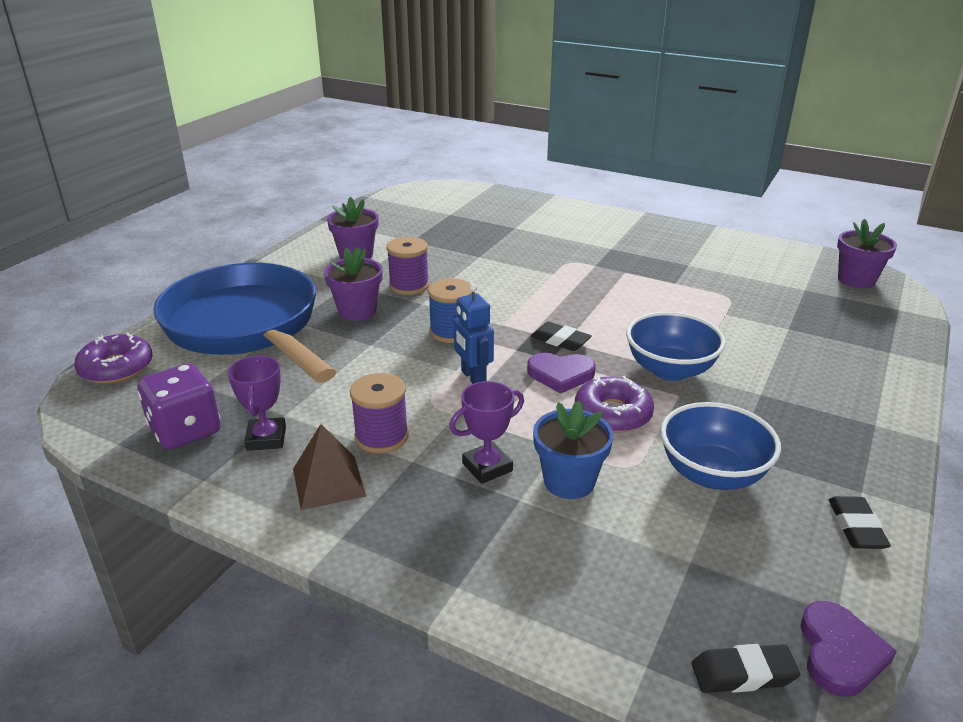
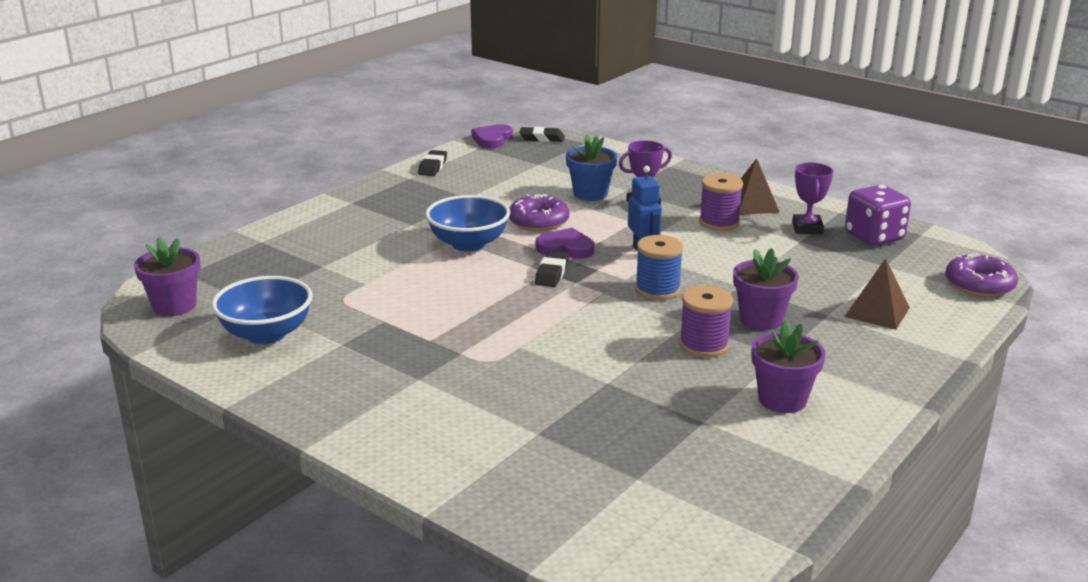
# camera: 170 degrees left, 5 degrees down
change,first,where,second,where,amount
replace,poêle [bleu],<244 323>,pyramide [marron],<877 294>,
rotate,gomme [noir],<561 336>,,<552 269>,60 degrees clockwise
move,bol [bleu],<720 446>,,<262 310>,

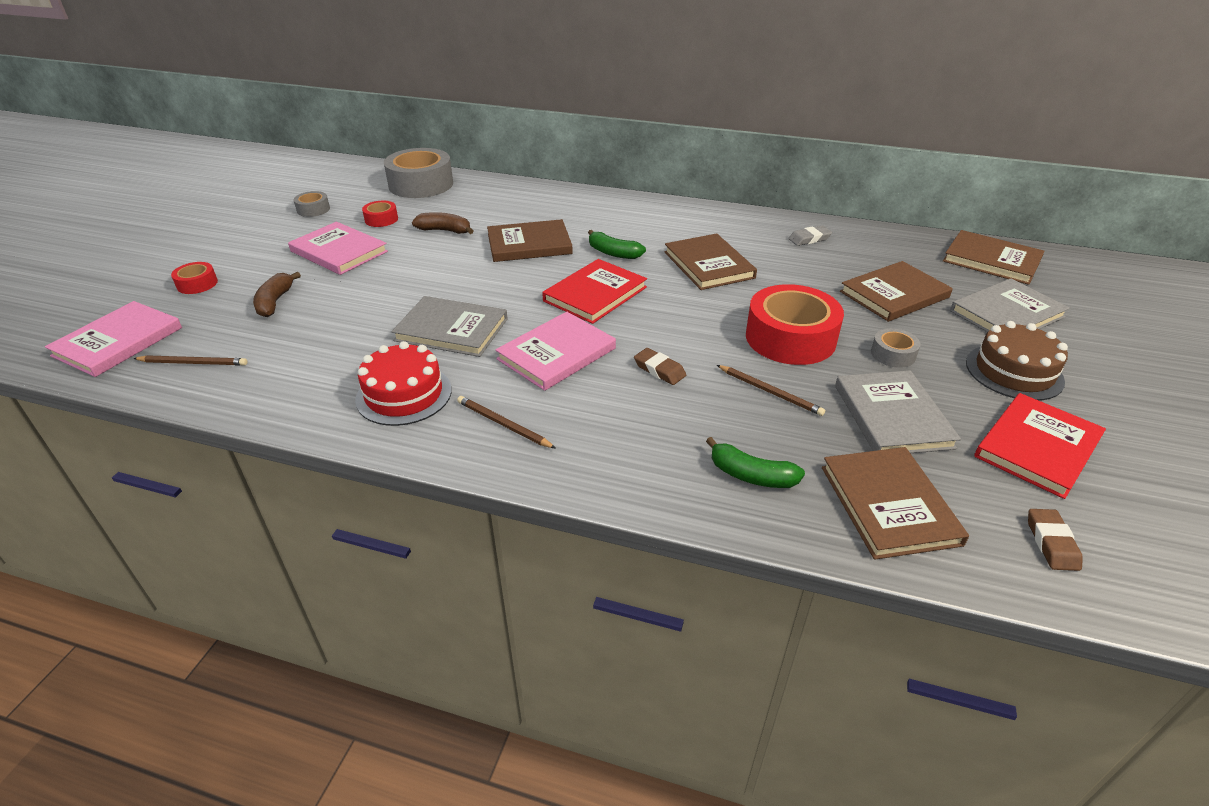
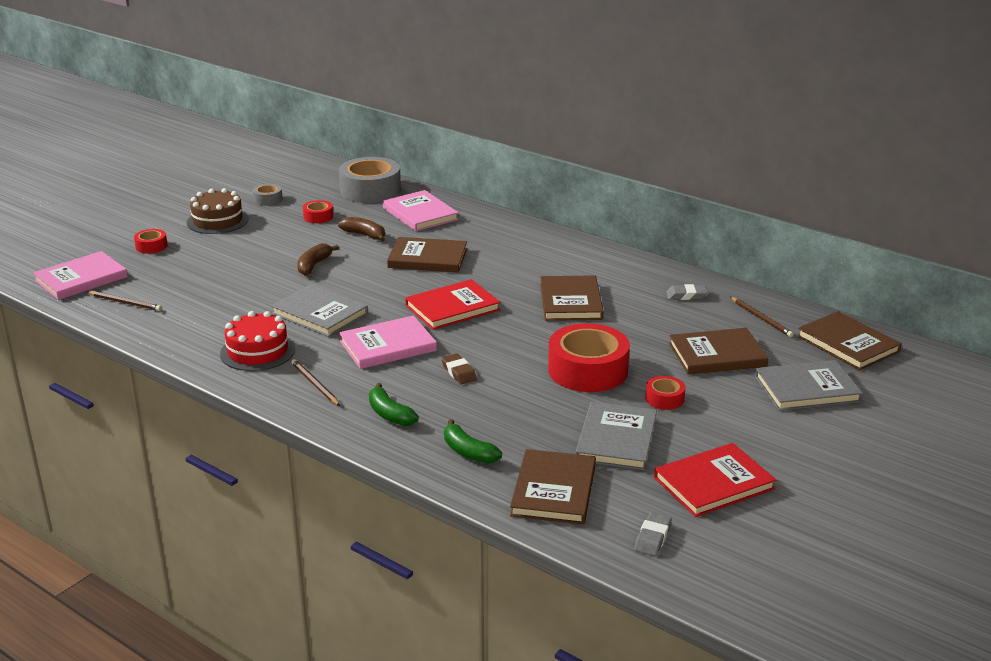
# camera: 20 degrees right, 10 degrees down
change,first,where,second,where,amount
move,banane [marron],<277 294>,,<318 259>,
move,livre [rose],<338 248>,,<421 210>,
move,banane [vert],<617 244>,,<394 404>,
move,crayon [marron],<771 390>,,<762 317>,
recolor,ruban adhésif [gris],<896 348>,ruban adhésif [rouge],<665 393>,
move,gâteau [marron],<1017 361>,,<218 211>,
recolor,gomme [marron],<1055 540>,gomme [gris],<653 534>,

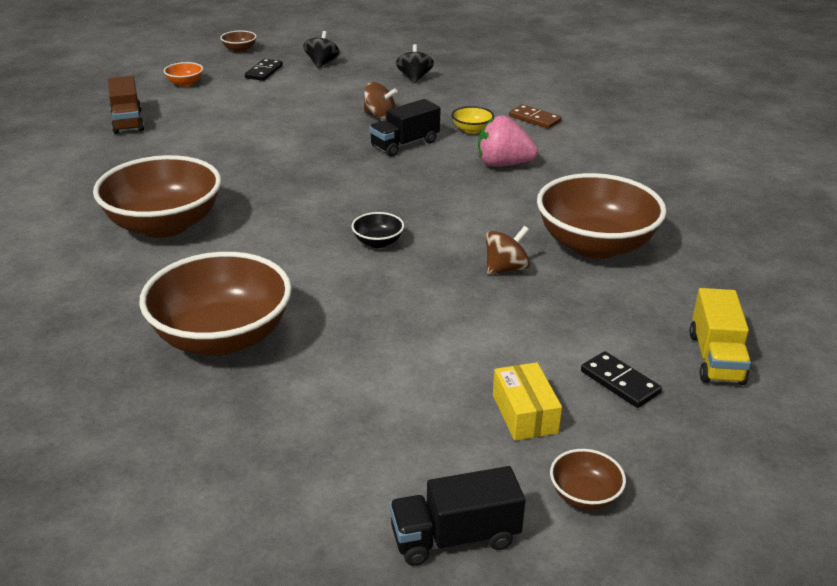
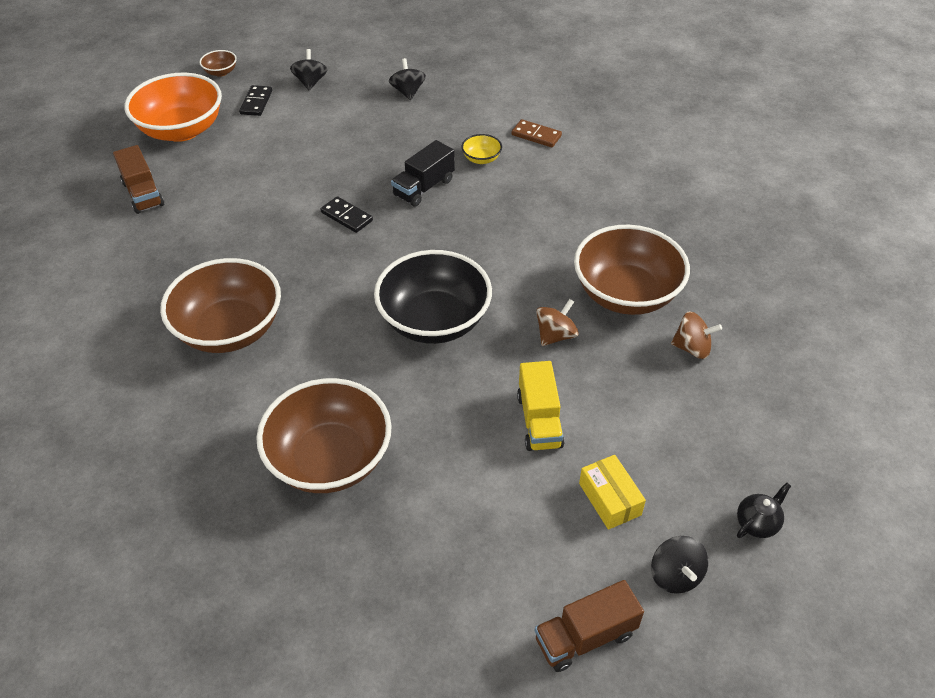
# camera: 10 degrees left, 15 degrees up
change,first,where,second,where,amount
resize,bol [orange],<183 74>,,<173 107>,x2.38
resize,bol [noir],<377 230>,,<433 297>,x2.38
move,toupie [marron],<380 101>,,<696 335>,
recolor,camion [noir],<457 516>,camion [marron],<589 626>,
delete,fraise [rose],<508 141>,,,
replace,bol [marron],<588 479>,toupie [noir],<679 565>,
move,domino [noir],<621 379>,,<347 214>,
move,camion [jaune],<720 336>,,<540 406>,
insert,,,théière [noir],<764 510>,

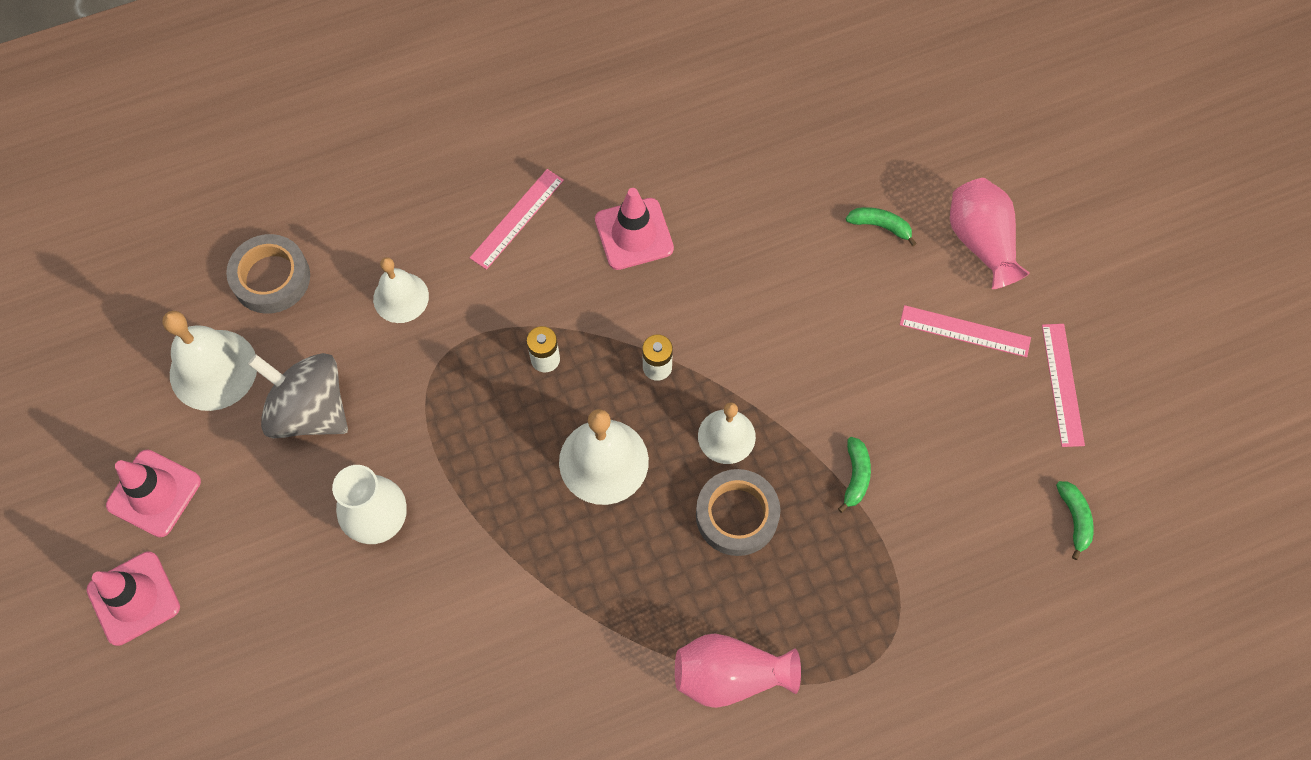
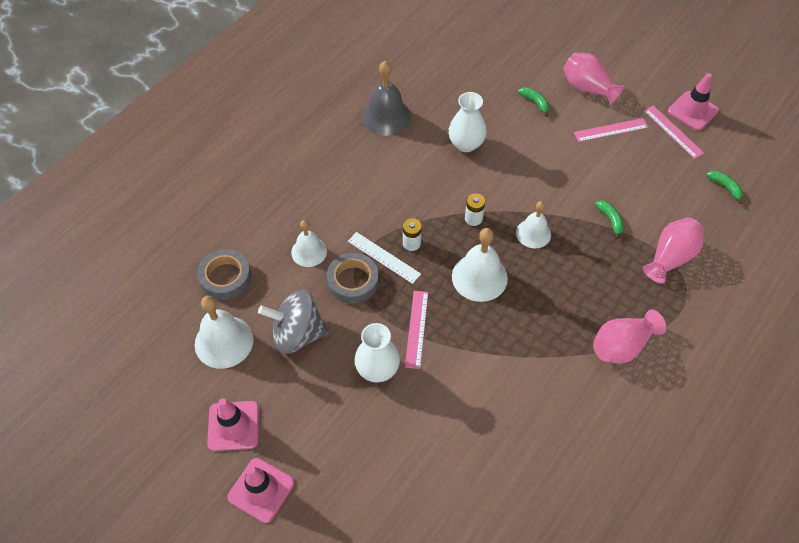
# camera: 30 degrees left, 10 degrees down
change,first,where,second,where,amount
move,règle [rose],<517 219>,,<416 330>,
move,cône de chantier [rose],<634 229>,,<693 102>,
move,ruban adhésif [gris],<738 512>,,<353 278>,
rotate,banane [vert],<881 226>,,<533 102>,60 degrees clockwise
insert,,,règle [blanc],<384 258>,
insert,,,cloche [gris],<386 98>,
insert,,,vase [blanc],<467 122>,
insert,,,vase [rose],<673 251>,

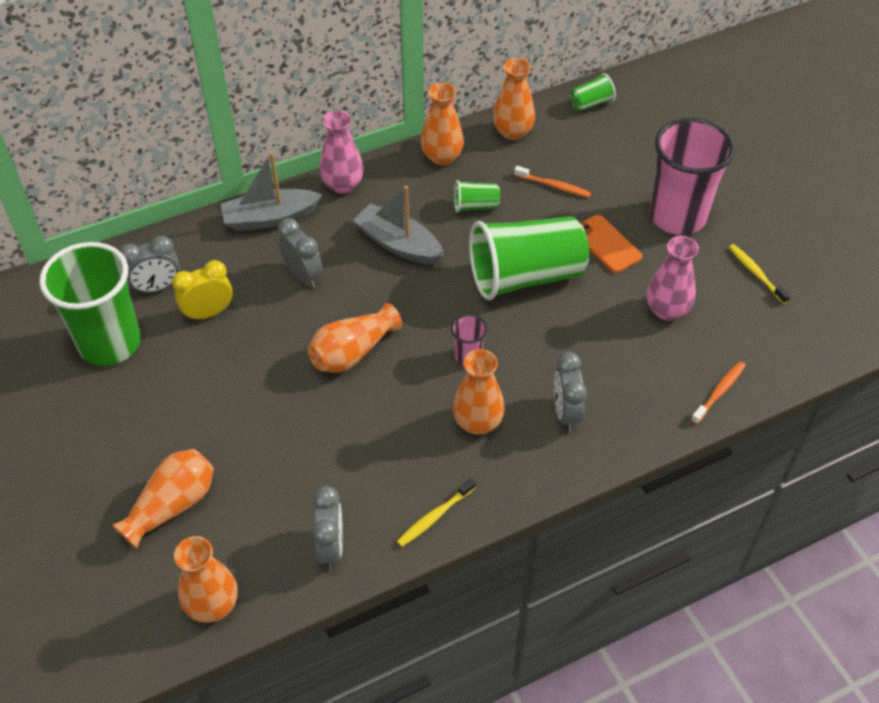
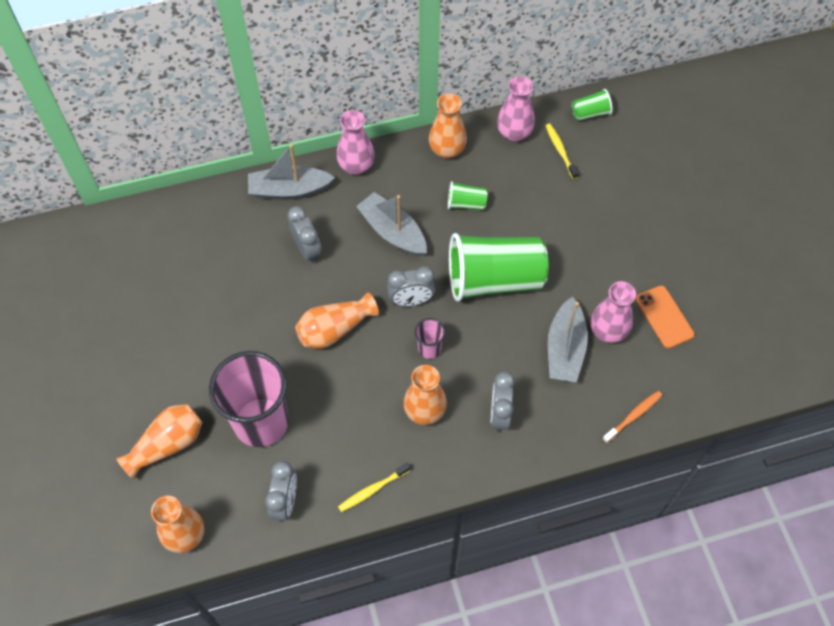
# camera: 10 degrees right, 10 degrees up
change,first,where,second,where,amount
delete,gobelet [vert],<90 304>,,,
move,réveil [gris],<149 265>,,<411 286>,
delete,réveil [jaune],<202 290>,,,
recolor,vase [orange],<514 99>,vase [rose],<516 109>,
delete,brosse à dents [orange],<552 182>,,,
move,téléphone [orange],<611 244>,,<665 317>,
move,gobelet [rose],<692 176>,,<249 399>,
move,brosse à dents [jaune],<759 274>,,<562 151>,
insert,,,bateau [gris],<568 339>,

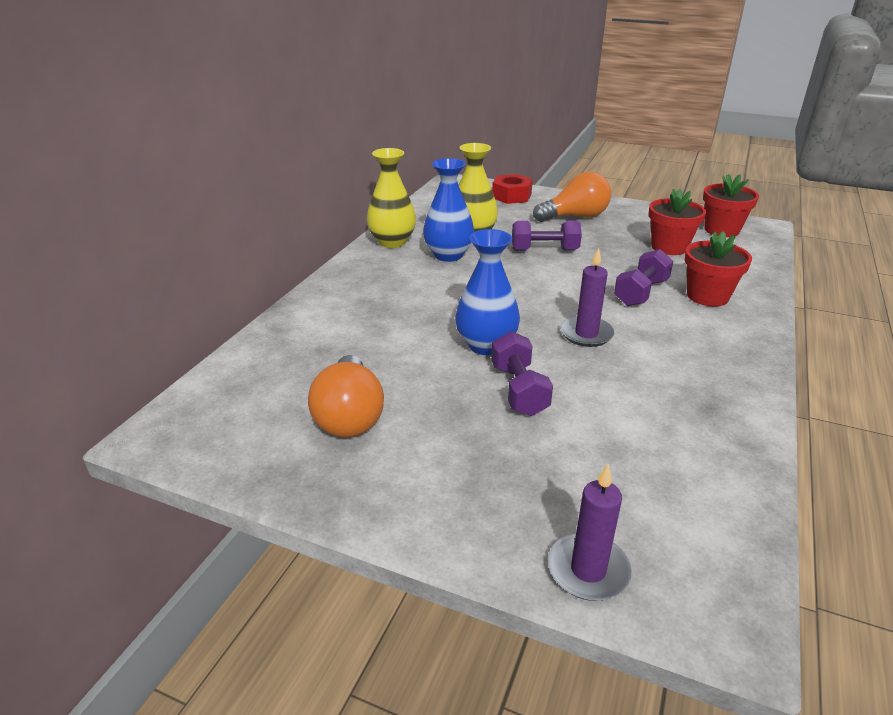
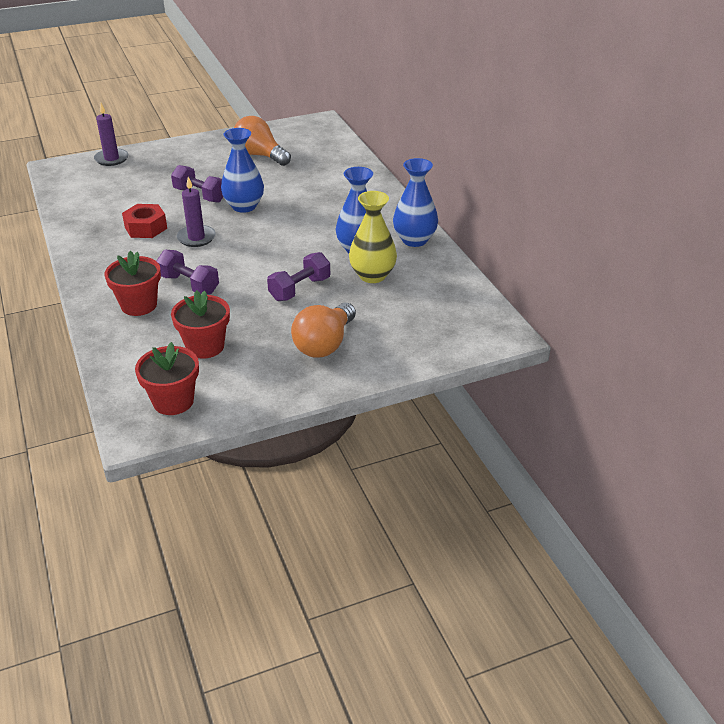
# camera: 135 degrees right, 5 degrees up
change,first,where,second,where,amount
recolor,vase [jaune],<391 198>,vase [bleu],<415 202>,
move,écrou [rouge],<512 189>,,<144 221>,
rotate,haltère [violet],<643 277>,,<187 272>,45 degrees counterclockwise

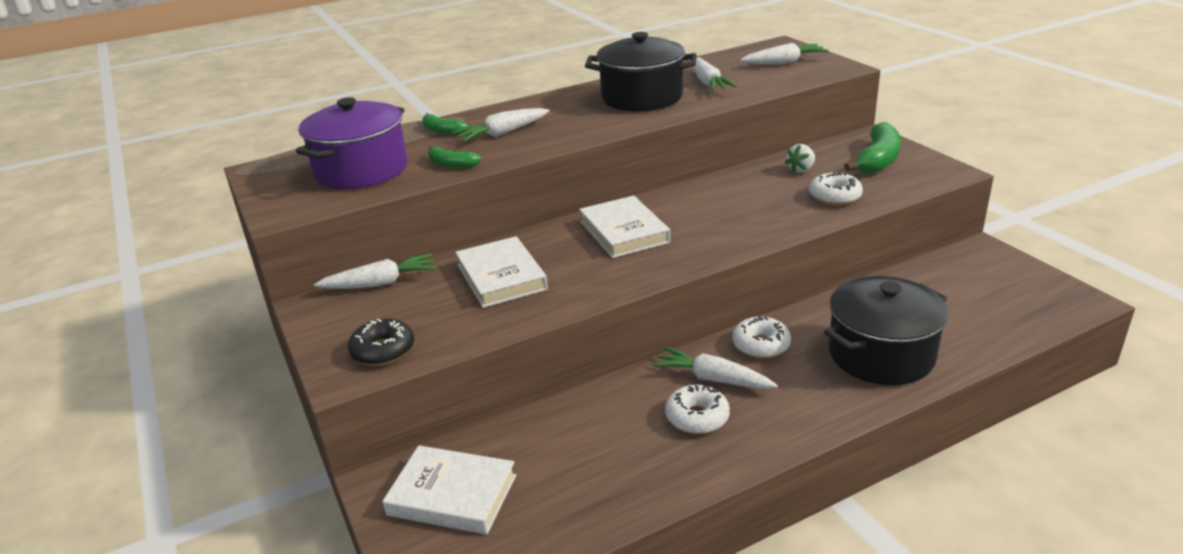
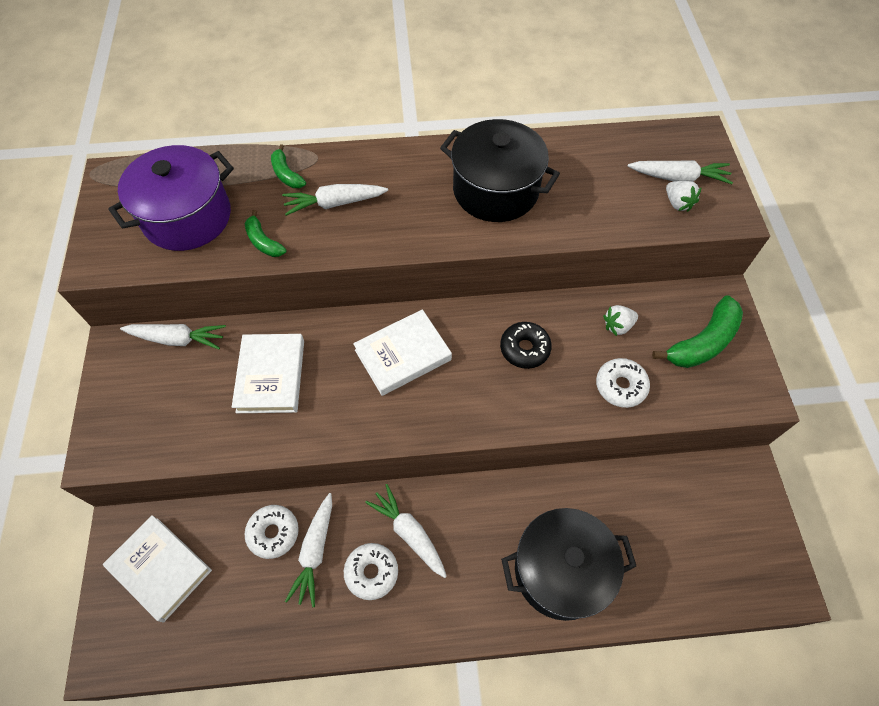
# camera: 20 degrees right, 30 degrees up
change,first,where,second,where,amount
move,beignet [noir],<381 342>,,<526 345>,
rotate,livre [blanc],<624 227>,,<402 352>,60 degrees clockwise
move,carotte [blanc],<715 74>,,<308 550>,
move,beignet [blanc],<761 337>,,<271 532>,
insert,,,fraise [blanc],<684 196>,

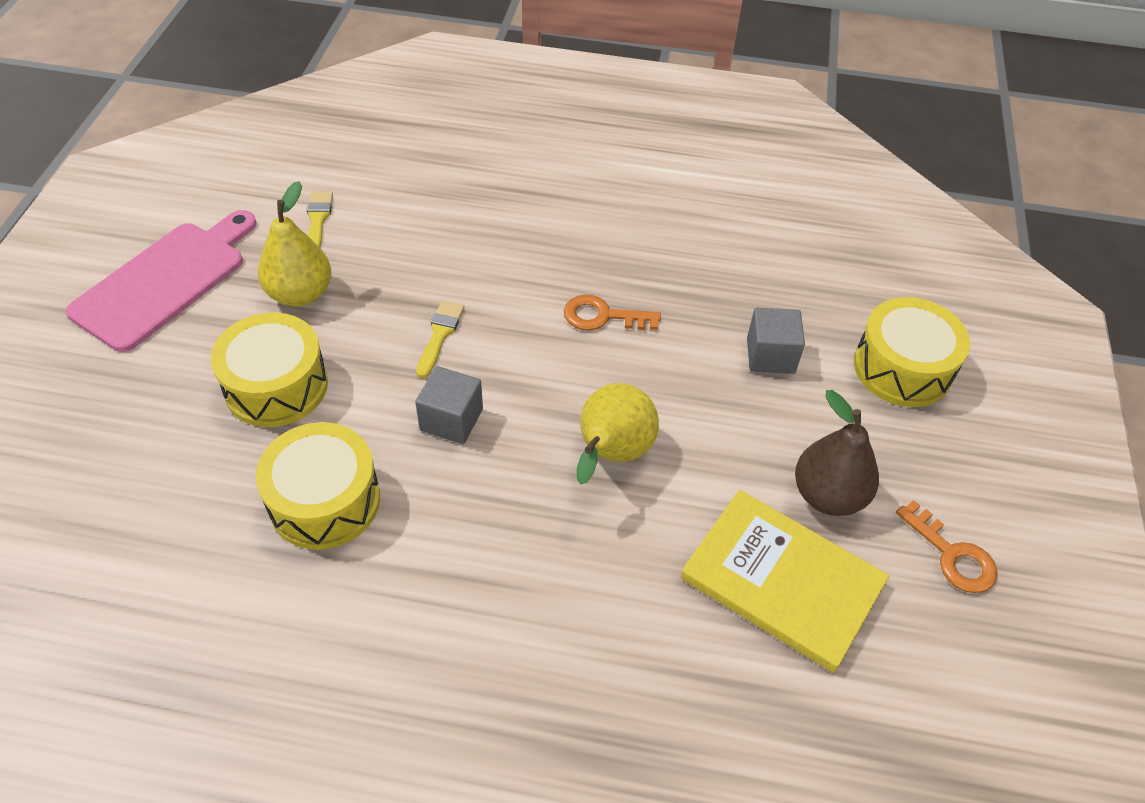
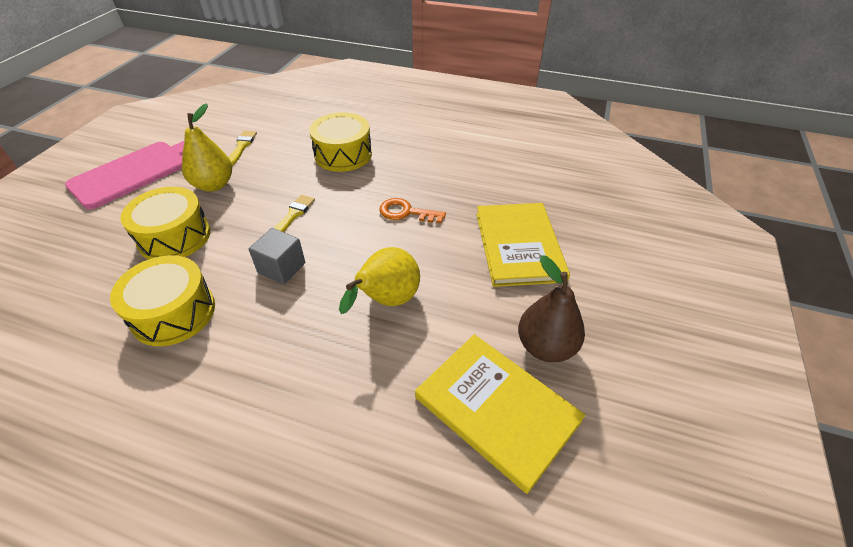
# camera: 10 degrees right, 5 degrees down
change,first,where,second,where,amount
replace,cube [gris],<776 341>,livre [jaune],<523 245>,
move,tambour [jaune],<912 352>,,<340 142>,
delete,clé [orange],<947 546>,,,

